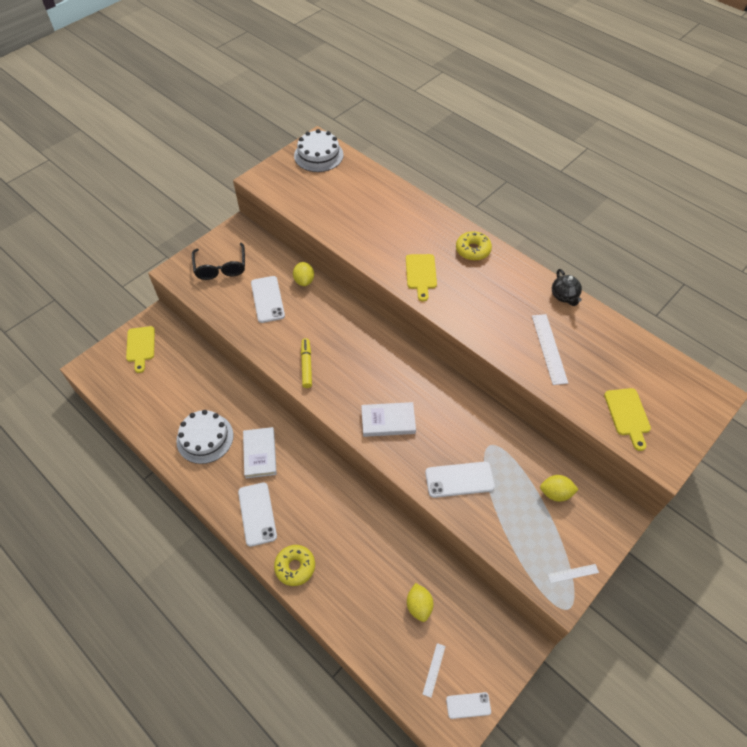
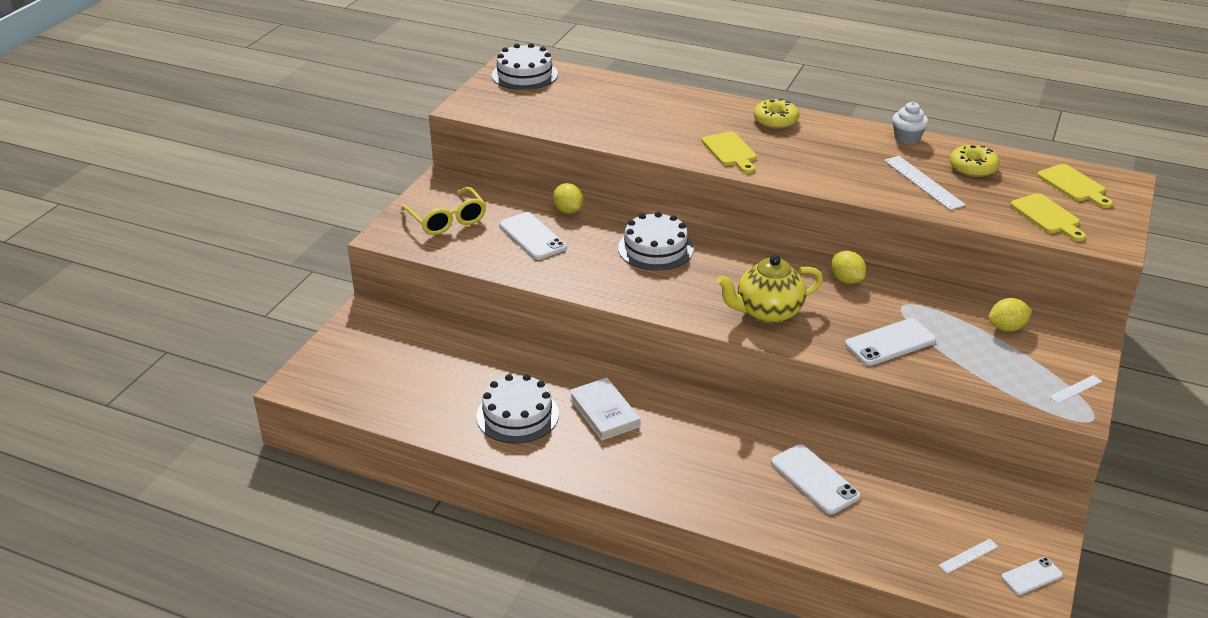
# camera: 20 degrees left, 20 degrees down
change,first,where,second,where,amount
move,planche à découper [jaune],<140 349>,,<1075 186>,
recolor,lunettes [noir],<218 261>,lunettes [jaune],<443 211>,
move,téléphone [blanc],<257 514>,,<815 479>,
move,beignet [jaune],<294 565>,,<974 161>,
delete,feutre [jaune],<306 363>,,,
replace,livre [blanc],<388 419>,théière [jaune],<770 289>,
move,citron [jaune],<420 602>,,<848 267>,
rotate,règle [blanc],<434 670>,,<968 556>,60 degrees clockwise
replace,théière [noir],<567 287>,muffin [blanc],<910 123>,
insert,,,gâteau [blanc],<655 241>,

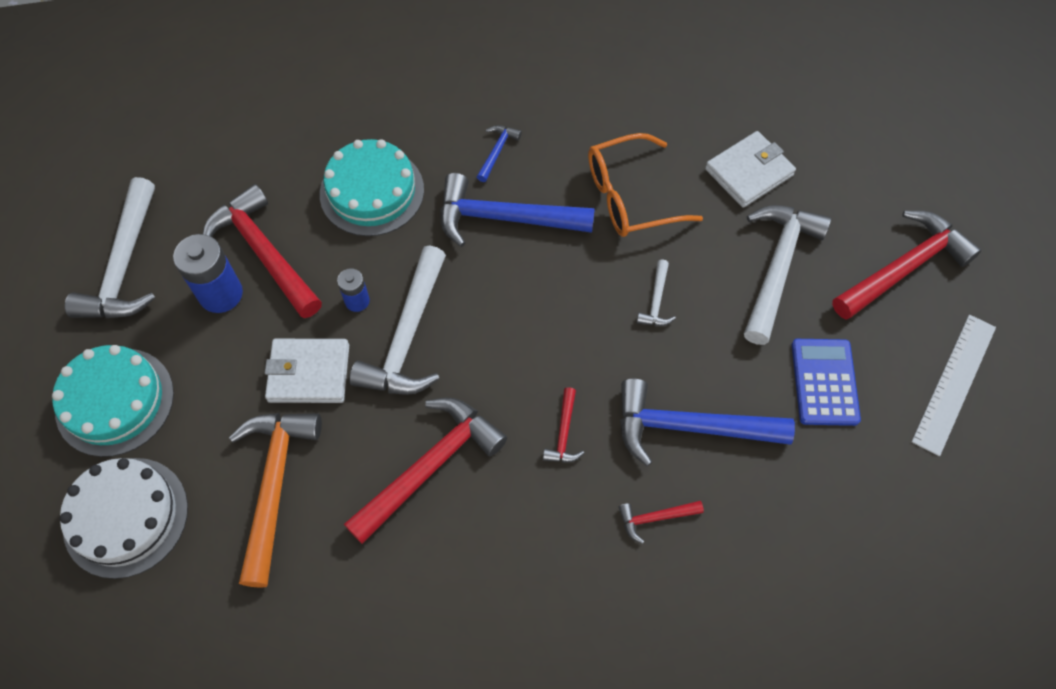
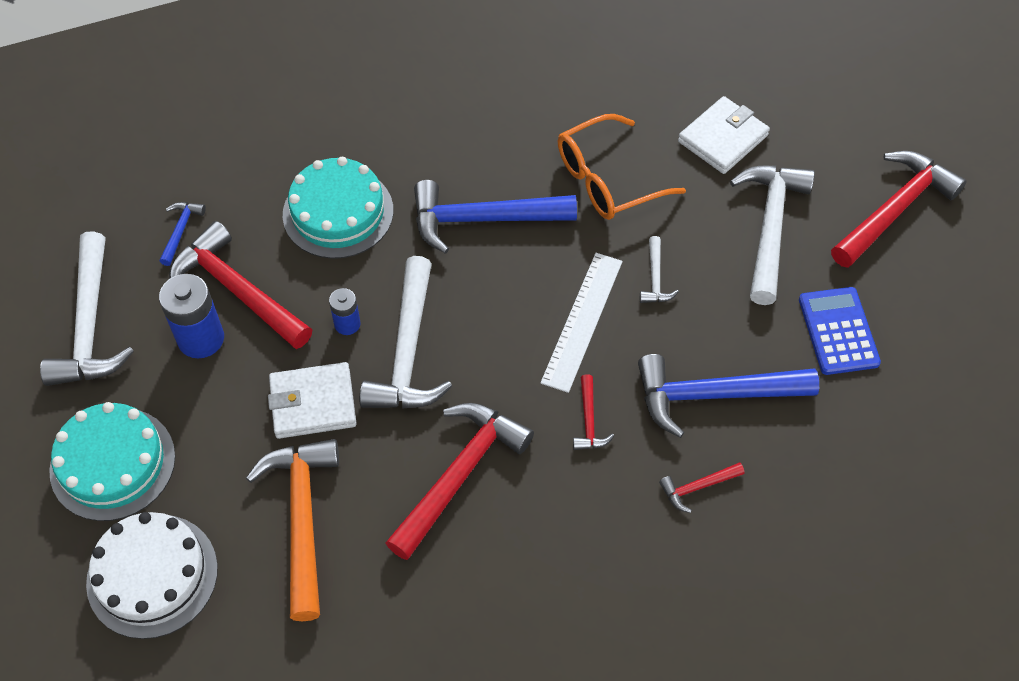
# camera: 10 degrees left, 5 degrees down
change,first,where,second,where,amount
move,marteau [bleu],<499 153>,,<182 234>,
move,règle [blanc],<953 385>,,<582 323>,

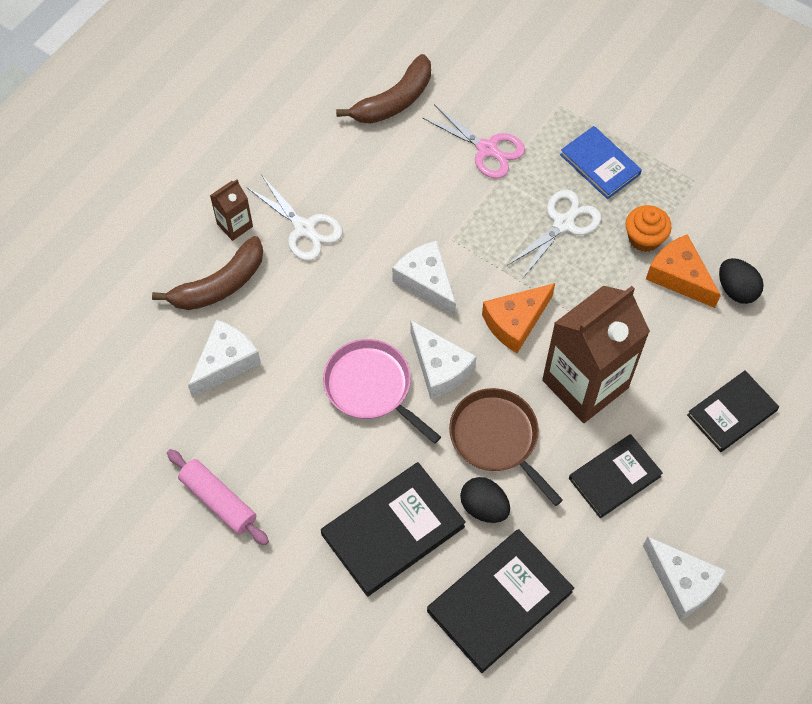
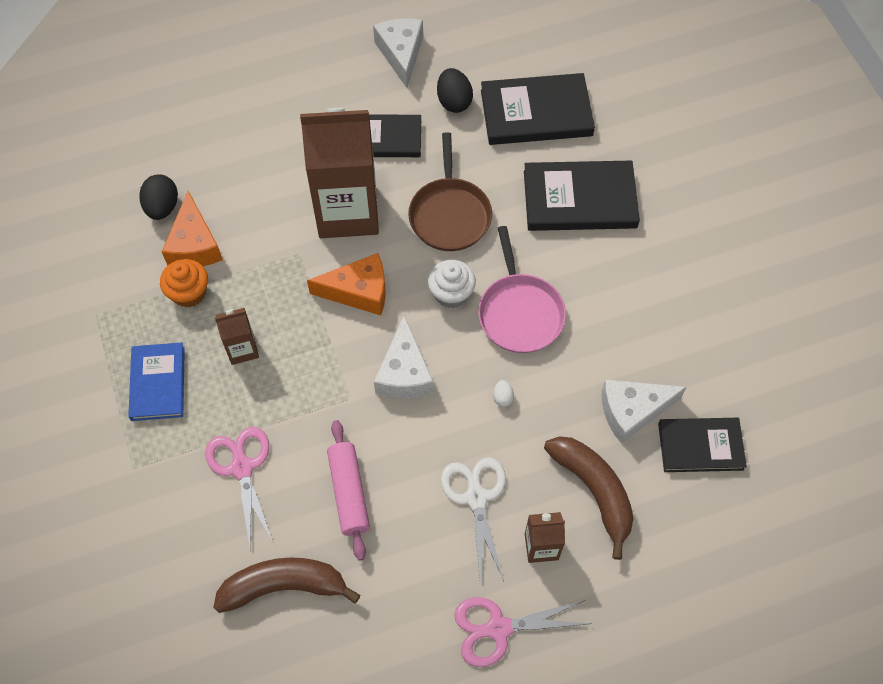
# camera: 145 degrees left, 0 degrees up
change,first,where,second,where,amount
rotate,banane [marron],<207 273>,,<589 498>,60 degrees clockwise
move,rouleau à pâtisserie [rose],<218 497>,,<348 490>,
replace,fromage [blanc],<443 359>,muffin [blanc],<452 284>,
move,œuf [noir],<485 500>,,<455 90>,
replace,ciseaux [blanc],<554 234>,brique de lait [marron],<237 336>,
move,livre [noir],<733 411>,,<702 445>,
insert,,,ciseaux [rose],<523 632>,
insert,,,œuf [blanc],<503 393>,

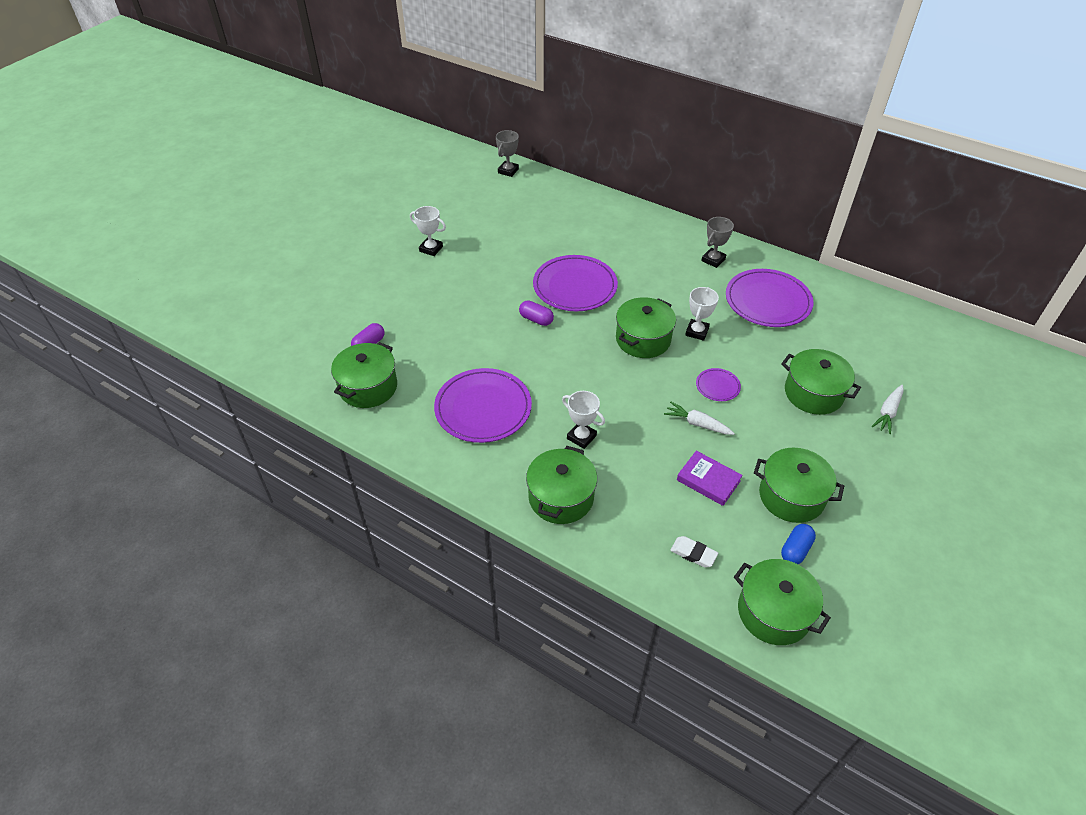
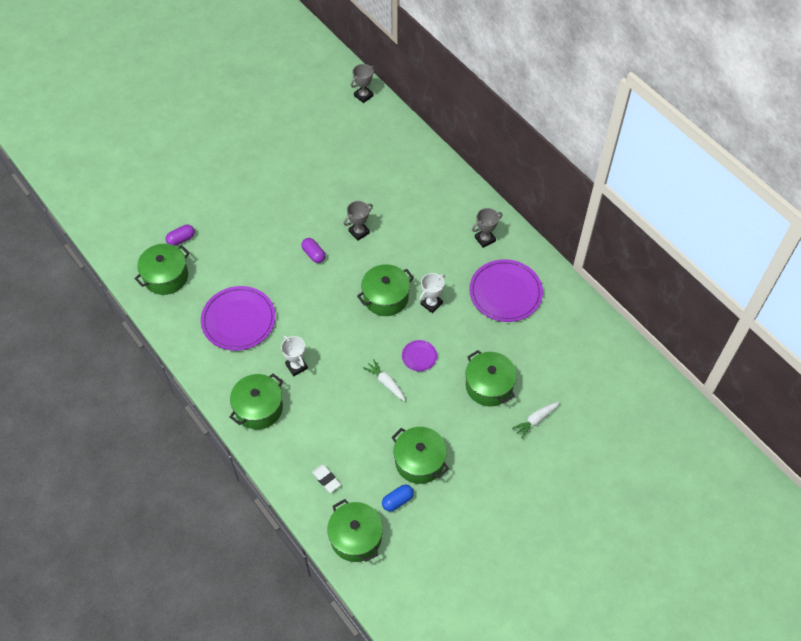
# camera: 20 degrees right, 10 degrees up
change,first,where,second,where,amount
delete,trophée [blanc],<428 231>,,,
replace,assiette [violet],<575 283>,trophée [gris],<358 221>,
delete,livre [violet],<710 478>,,,

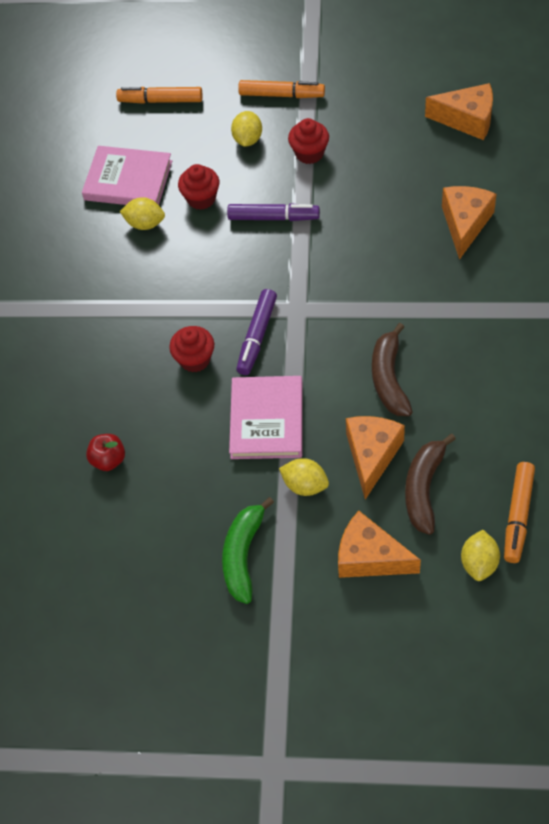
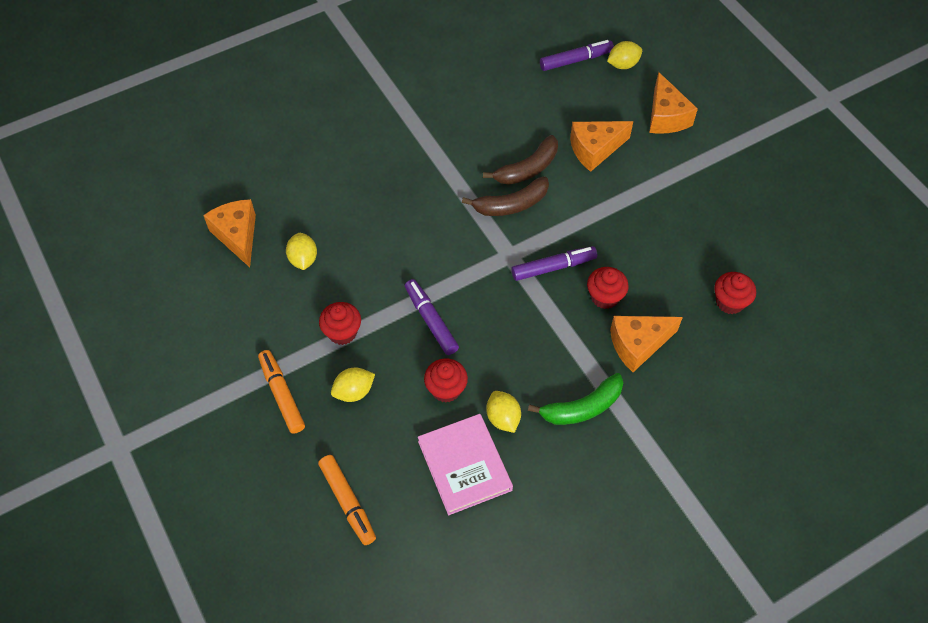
# camera: 130 degrees left, 0 degrees up
change,first,where,second,where,amount
replace,pomme [rouge],<105 452>,muffin [rouge],<735 293>,
move,banane [vert],<248 550>,,<575 399>,
delete,livre [rose],<266 417>,,,
move,citron [jaune],<304 477>,,<301 251>,
move,banane [marron],<430 484>,,<505 196>,
move,fromage [orange],<469 223>,,<646 344>,
recolor,feutre [orange],<519 512>,feutre [violet],<577 55>,

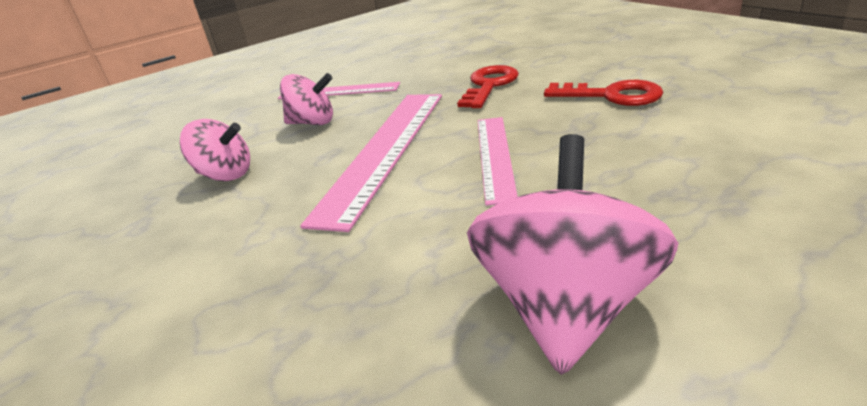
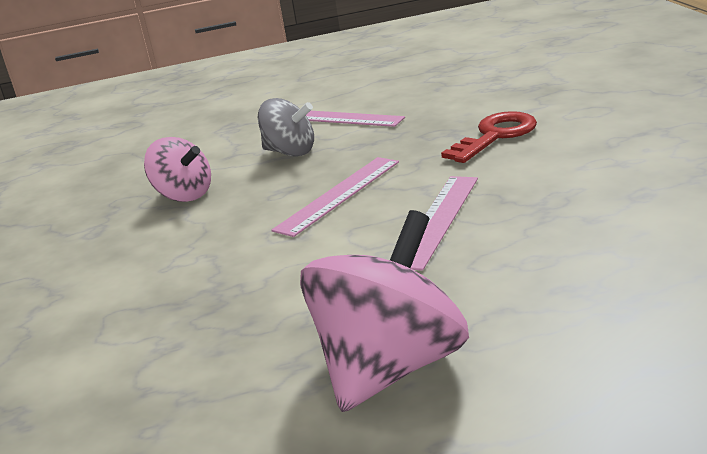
# camera: 20 degrees right, 5 degrees down
change,first,where,second,where,amount
recolor,toupie [rose],<306 99>,toupie [gris],<286 127>,
resize,règle [rose],<371 163>,,<335 197>,x0.60
delete,clé [rouge],<603 93>,,,

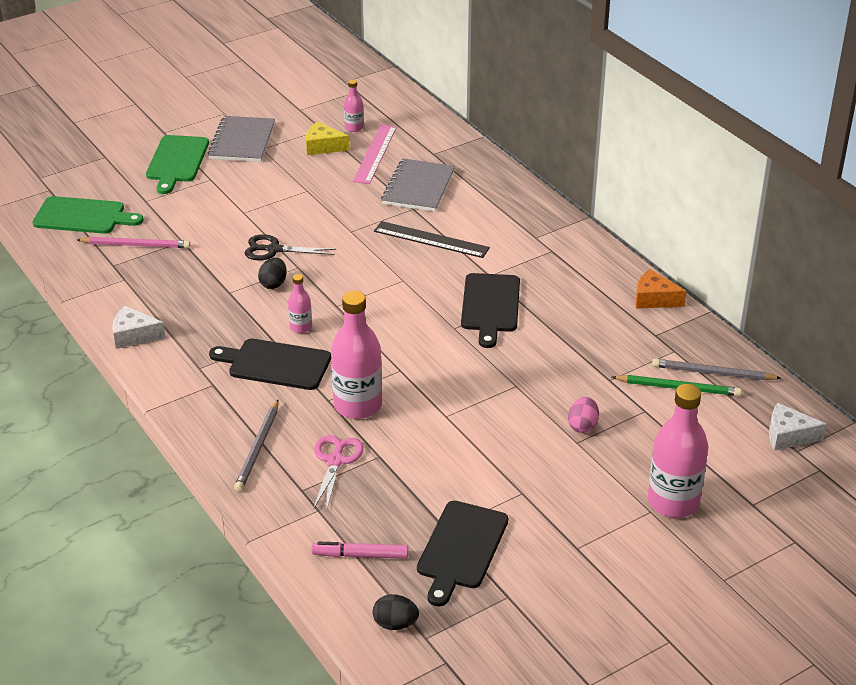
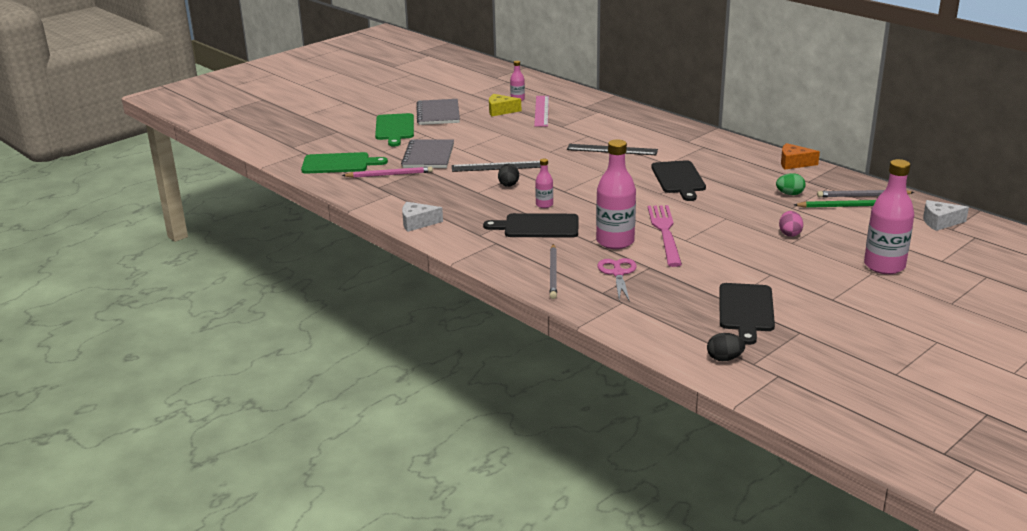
# camera: 10 degrees left, 10 degrees down
change,first,where,second,where,amount
replace,ciseaux [noir],<290 247>,règle [noir],<496 166>,
delete,feutre [rose],<360 550>,,,
move,carnet [gris],<418 185>,,<427 153>,
insert,,,fourchette [rose],<665 236>,
insert,,,œuf [vert],<791 184>,

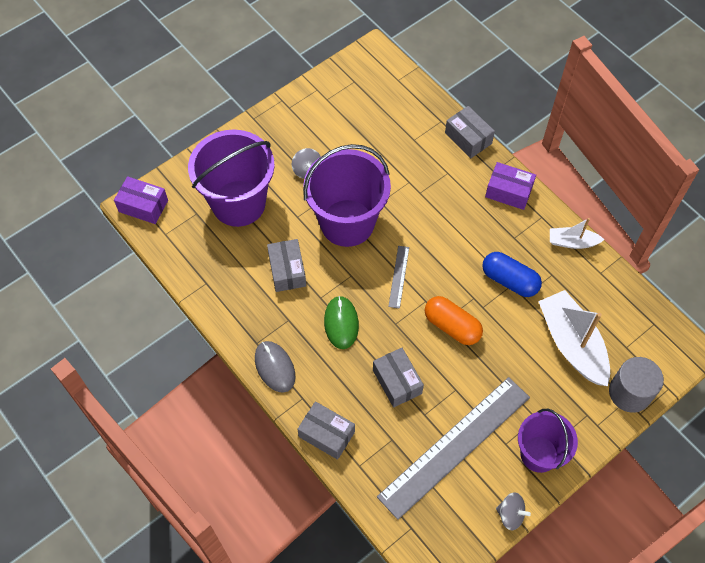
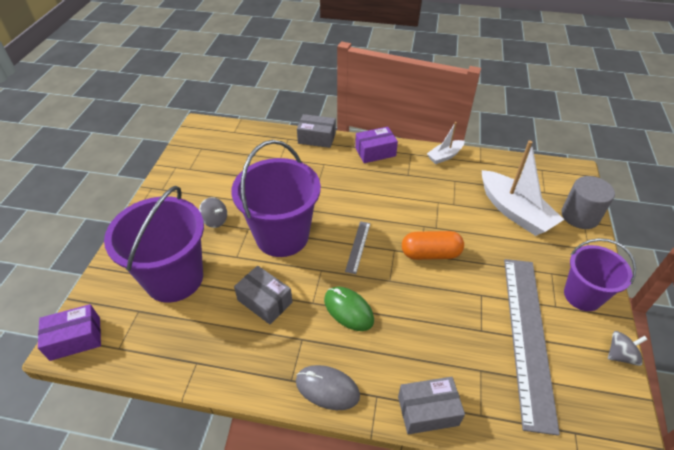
# camera: 40 degrees left, 15 degrees down
change,first,where,second,where,amount
delete,boîte [gris],<398 378>,,,
rotate,règle [gris],<398 277>,,<357 247>,45 degrees clockwise
delete,gélule [bleu],<512 274>,,,
rotate,bateau [blanc],<574 338>,,<523 188>,150 degrees counterclockwise

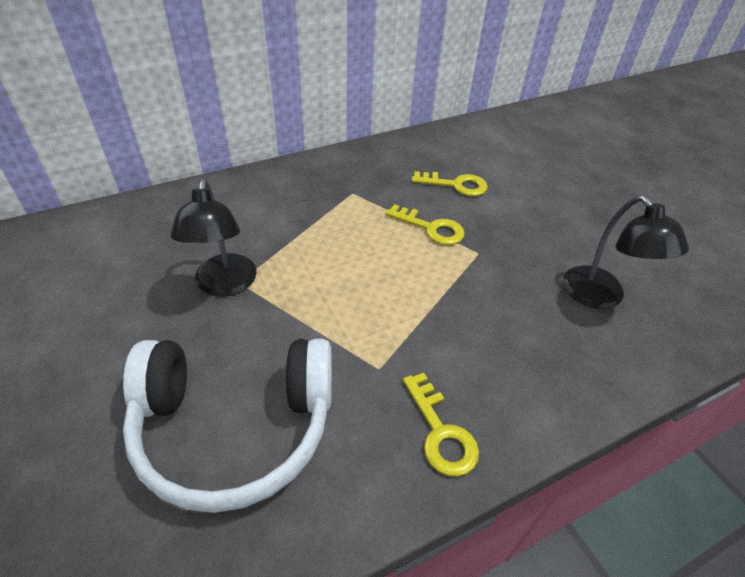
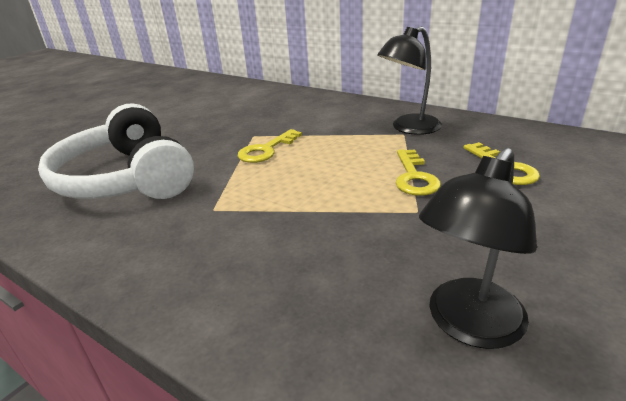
# camera: 65 degrees right, 15 degrees down
change,first,where,second,where,amount
move,lampe [noir],<214 238>,,<409 80>,
move,clé [jaune],<441 425>,,<270 146>,

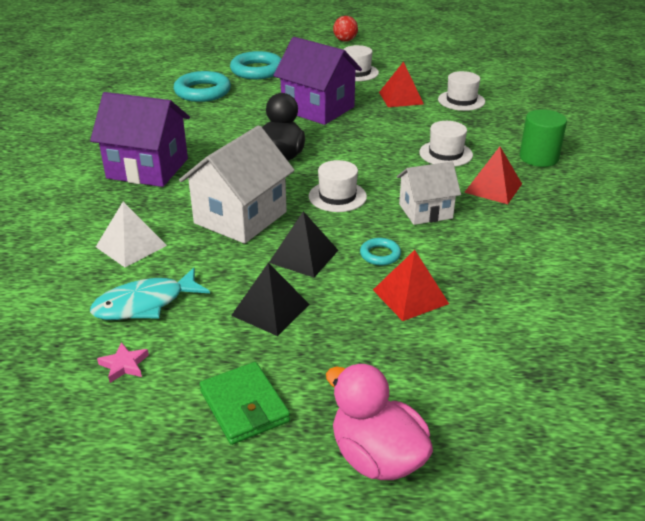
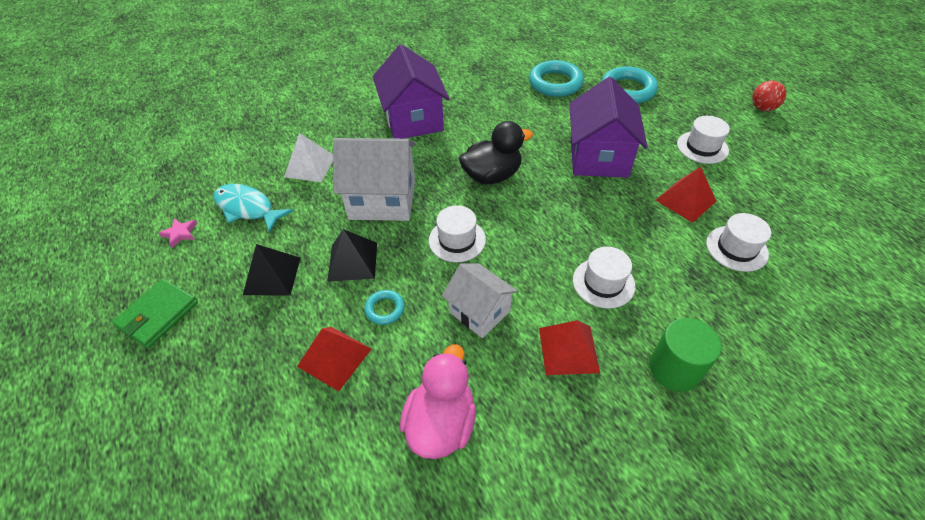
# camera: 60 degrees right, 15 degrees up
change,first,where,second,where,amount
move,canard [rose],<379 421>,,<438 401>,

